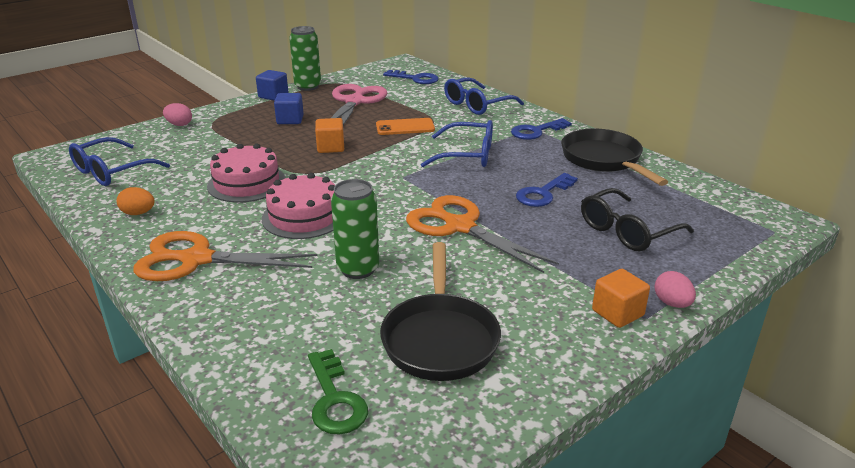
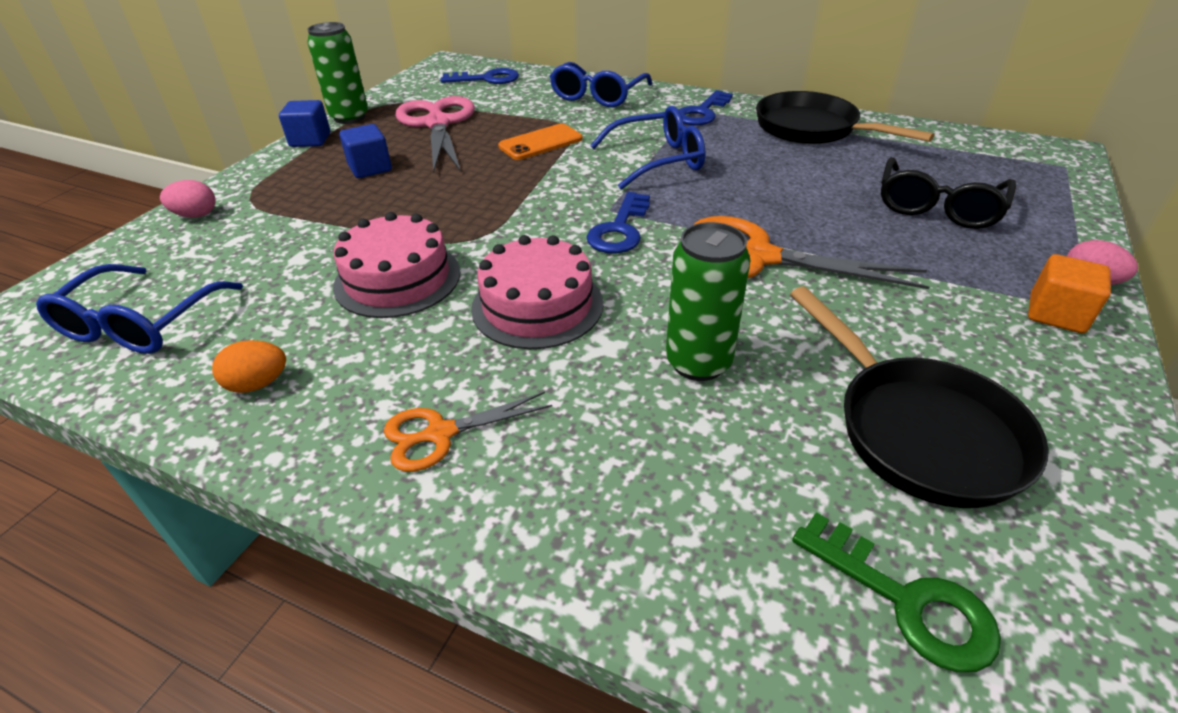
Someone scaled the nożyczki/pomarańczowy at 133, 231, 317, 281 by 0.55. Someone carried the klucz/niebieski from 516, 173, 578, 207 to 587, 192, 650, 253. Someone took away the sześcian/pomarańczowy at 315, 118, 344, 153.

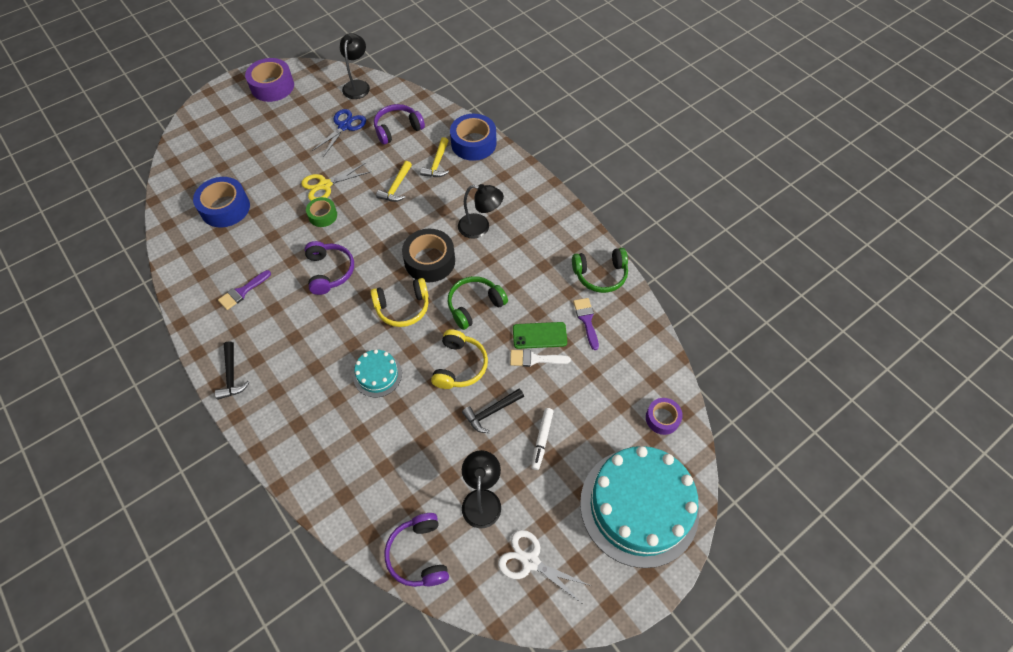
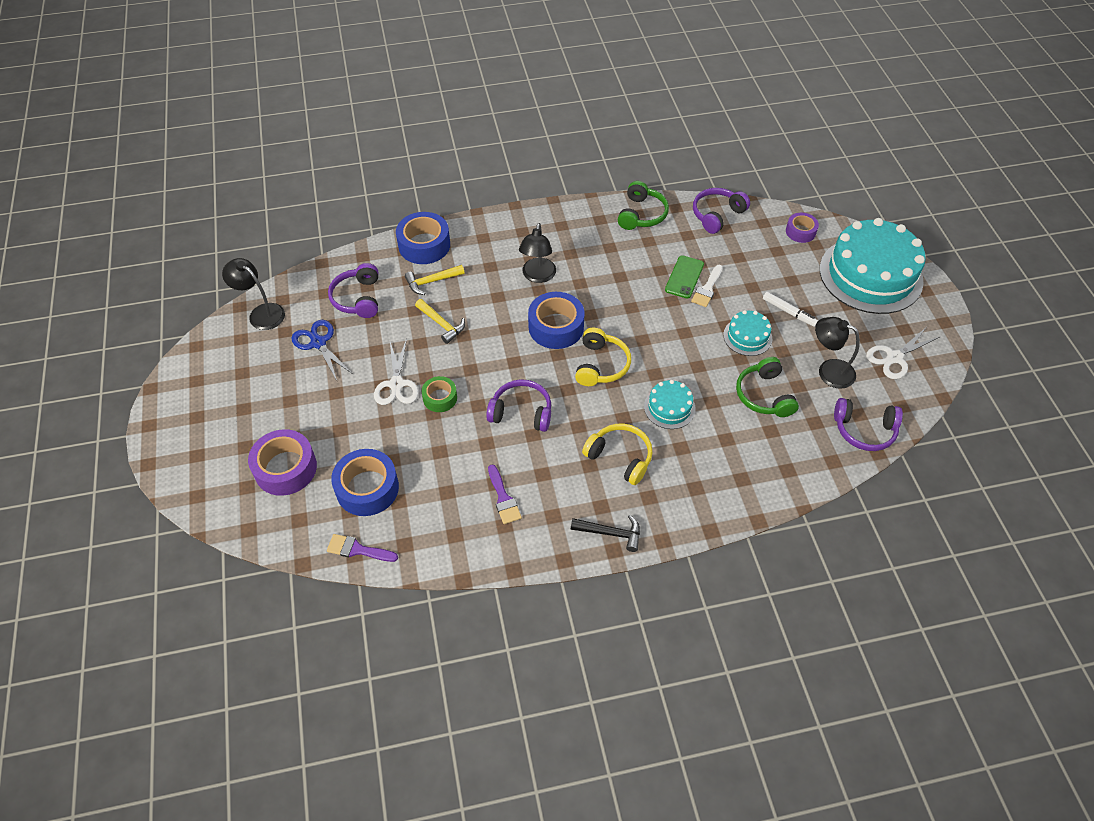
Someone carried the taśma klejąca/fioletowy from 245, 58, 294, 102 to 248, 429, 317, 496. Someone carried the pędzel/fioletowy from 573, 298, 599, 350 to 327, 534, 398, 562. Someone repainted the nożyczki/żółty at 301, 163, 370, 201, which became the nożyczki/biały at 374, 339, 419, 405. Someone rotated the młotek/żółty at 420, 137, 449, 177 by 120 degrees clockwise. Someone rotated the lampka/czarny at 458, 184, 504, 239 by 150 degrees clockwise. Someone repainted the taśma klejąca/czarny at 402, 229, 455, 282, which became the taśma klejąca/niebieski at 528, 292, 585, 349. Someone carried the słuchawki/żółty from 431, 329, 488, 389 to 582, 424, 653, 485. Someone put down the słuchawki/fioletowy at 693, 188, 750, 234. Someone swapped the młotek/czarny at 462, 388, 524, 433 for the tort/turkusowy at 723, 310, 772, 356. Someone carried the słuchawki/zielony from 448, 276, 508, 330 to 736, 357, 799, 417.

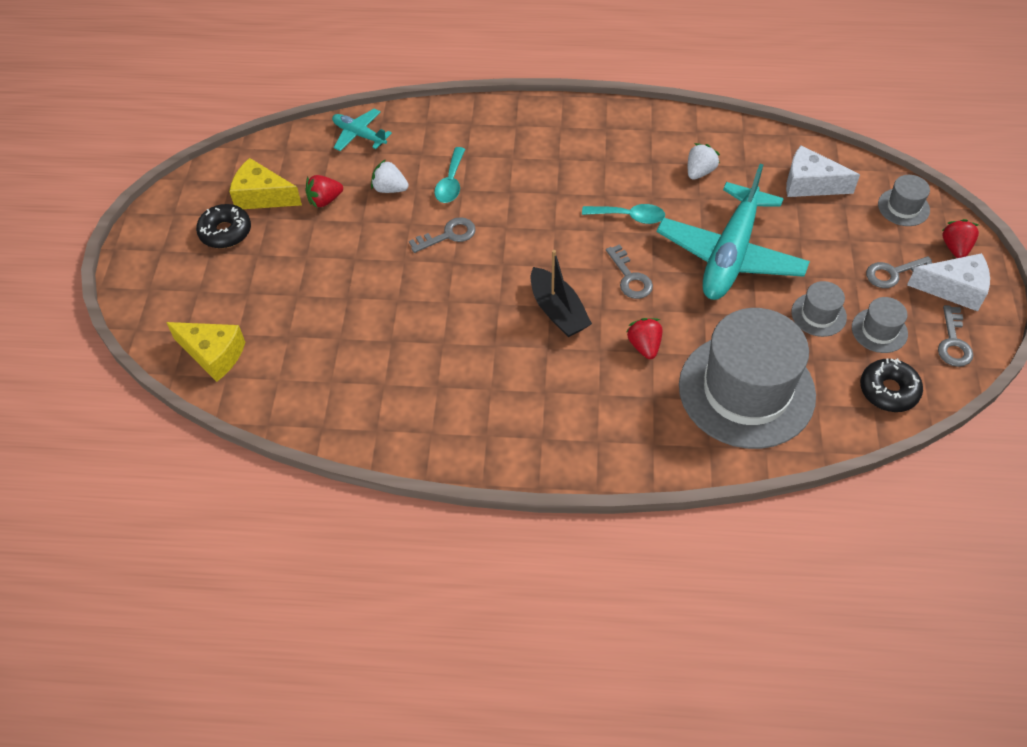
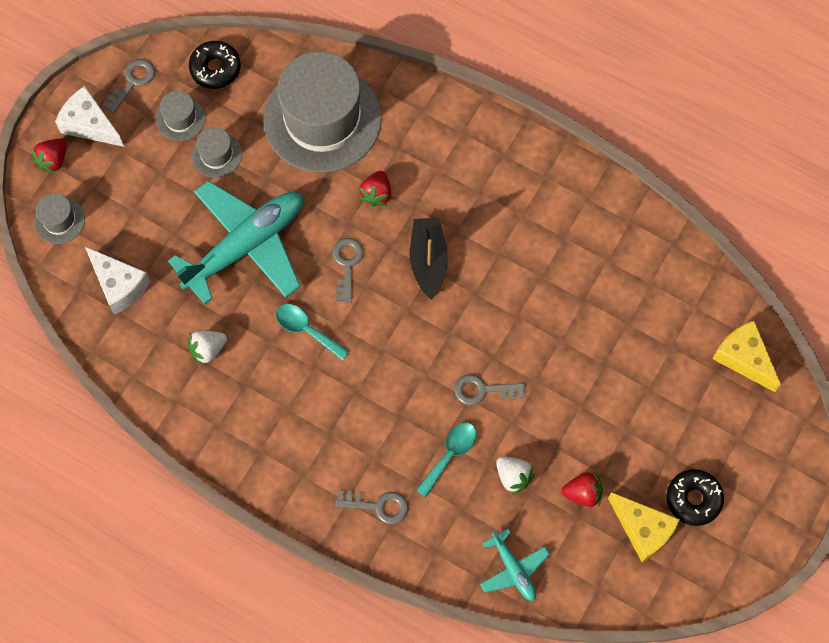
Someone carried the klucz/szary from 866, 256, 932, 288 to 335, 491, 408, 524.

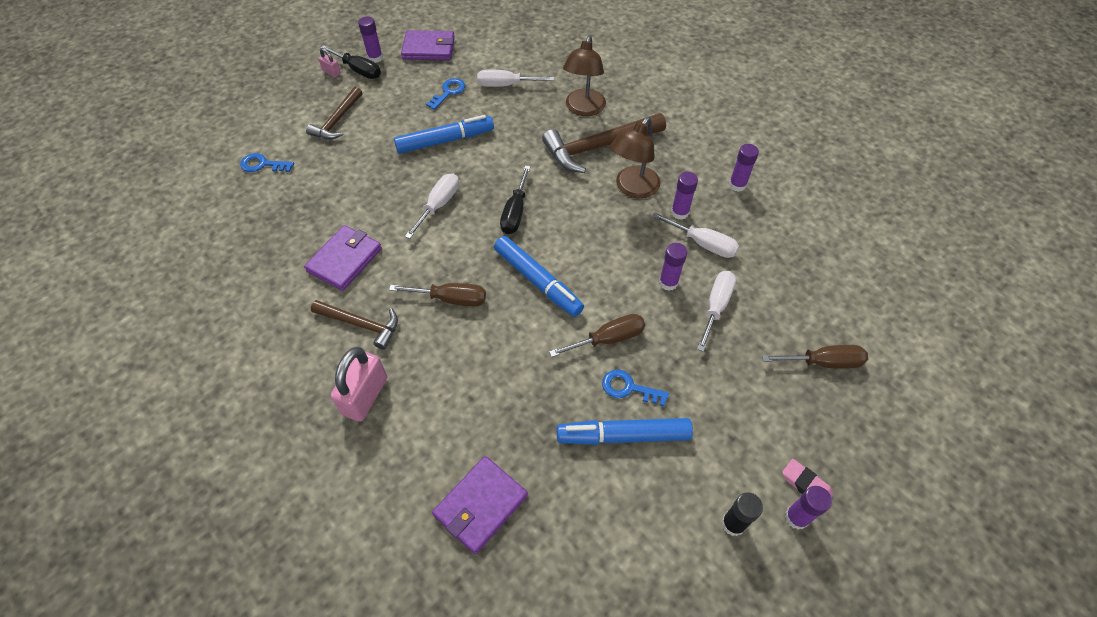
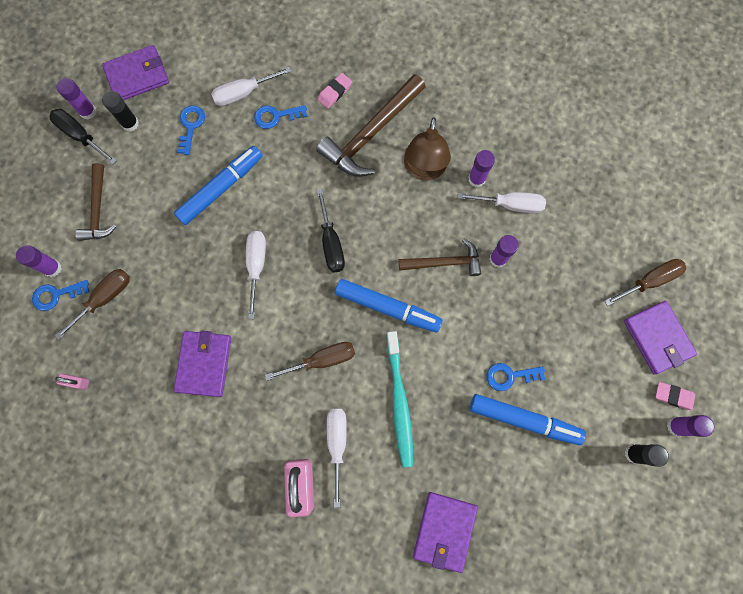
Someone carried the klej w sztyfcie/fioletowy from 729, 144, 759, 192 to 16, 245, 61, 277. Someone rotated the śrubokręt/czarny at 321, 45, 381, 79 by 150 degrees counterclockwise. Someone carried the śrubokręt/brązowy from 549, 314, 645, 357 to 55, 269, 130, 339. Someone carried the kłódka/różowy from 319, 48, 341, 77 to 55, 374, 89, 390. Someone put down the klej w sztyfcie/czarny at 102, 91, 139, 131. Someone put down the klucz/niebieski at 254, 105, 307, 129. Someone swapped the lampka/brązowy at 563, 35, 606, 116 for the gumka do mazania/różowy at 318, 73, 352, 108. Someone carried the śrubokręt/biały from 697, 271, 736, 352 to 327, 409, 347, 508. Someone put down the szczoteczka do zębów/turkusowy at 387, 331, 413, 467. Someone carried the młotek/brązowy from 311, 300, 398, 350 to 399, 239, 482, 276. Someone rotated the flamaster/niebieski at 557, 418, 693, 445 by 135 degrees counterclockwise. Someone put down the portfel/fioletowy at 624, 301, 697, 375.

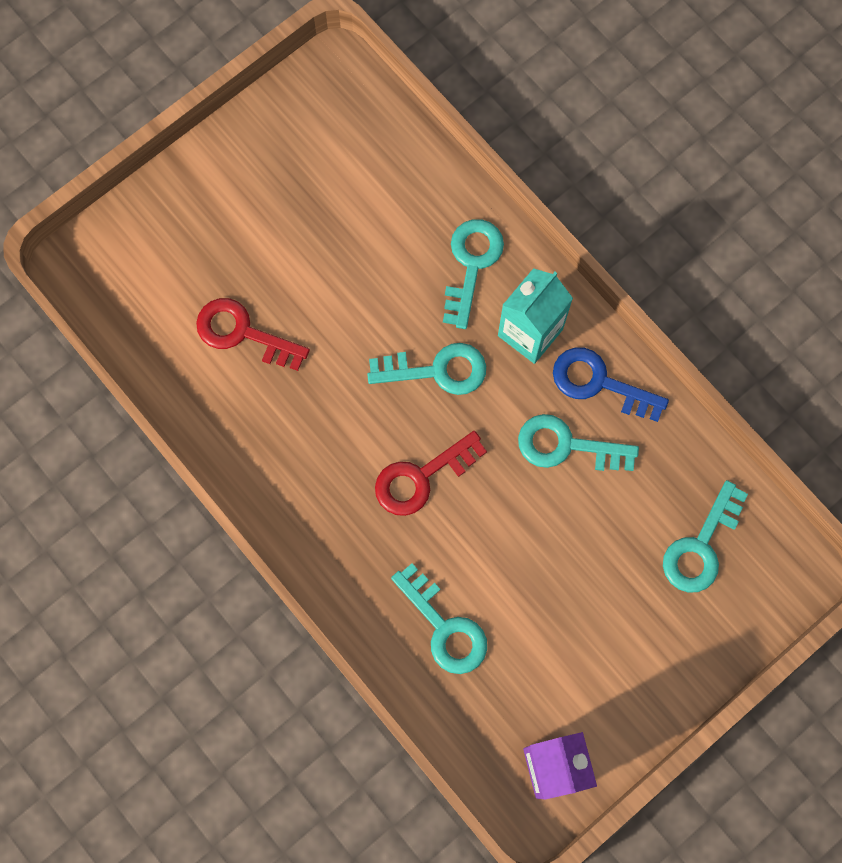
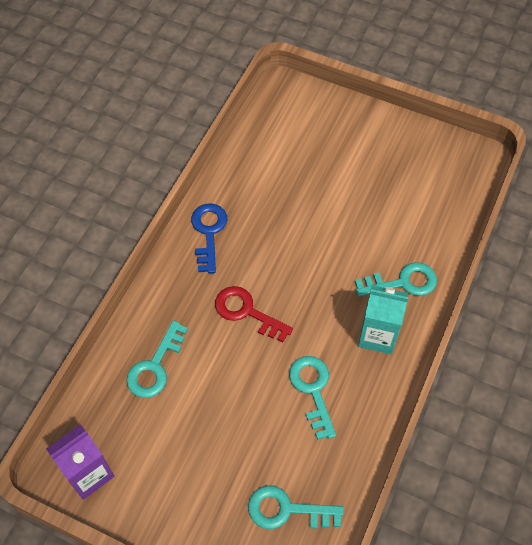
Someone carried the klucz/niebieski from 553, 347, 669, 422 to 191, 203, 227, 273. Someone took away the klucz/czerwony at 196, 298, 310, 371. Someone took away the klucz/turkusowy at 367, 343, 486, 395.

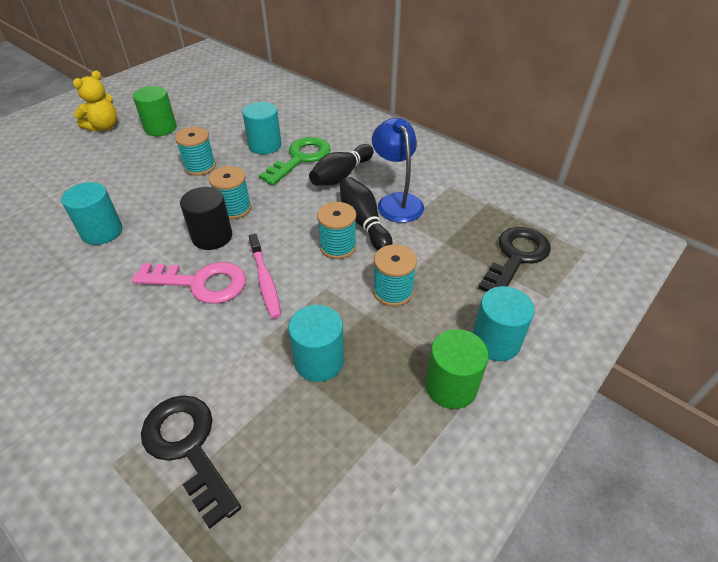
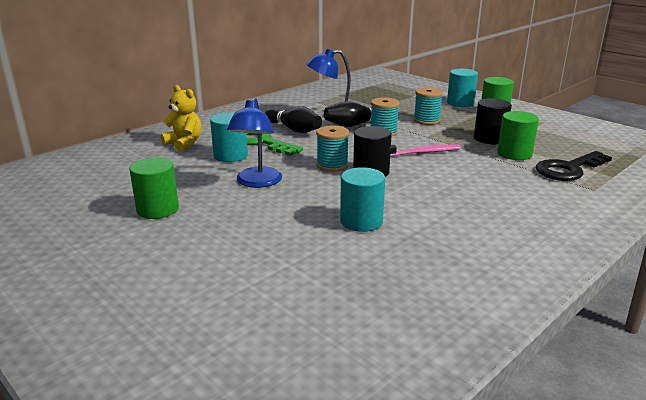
Someone carried the miś/żółty from 73, 71, 117, 132 to 161, 85, 201, 151. Someone swapped the szpulka/turkusowy at 175, 127, 216, 176 for the lampka/niebieski at 227, 97, 282, 188. Someone repainted the walec/turkusowy at 288, 305, 344, 382, which became the walec/czarny at 474, 98, 512, 144. Someone put down the walec/zielony at 497, 111, 539, 160. Someone took away the klucz/różowy at 132, 262, 246, 304. Someone took away the klucz/czarny at 478, 227, 551, 292.

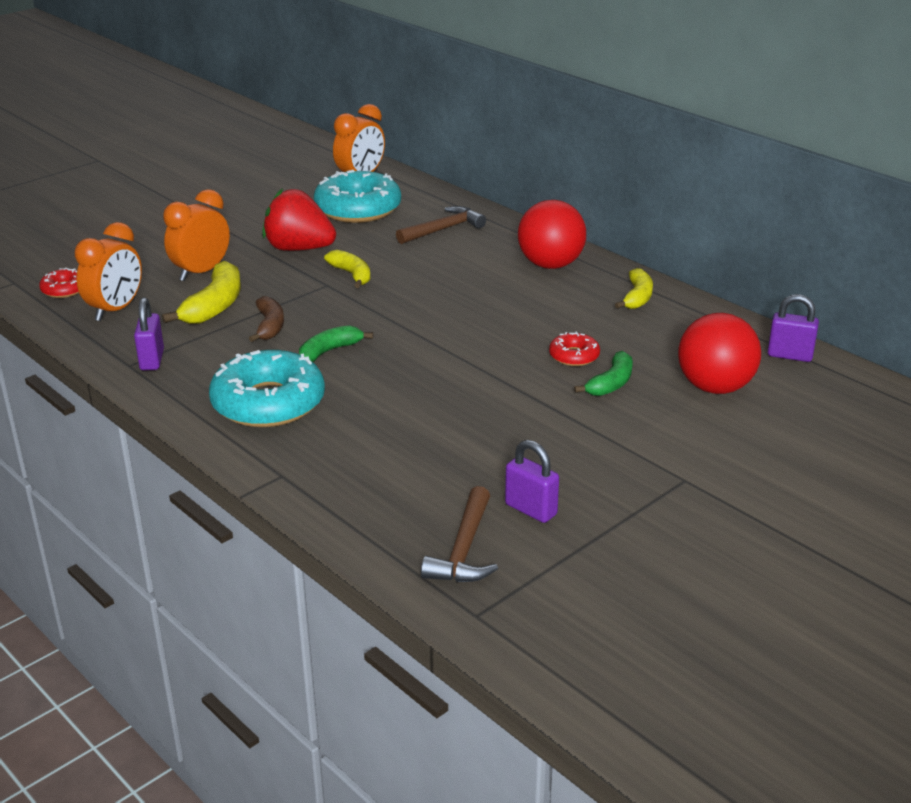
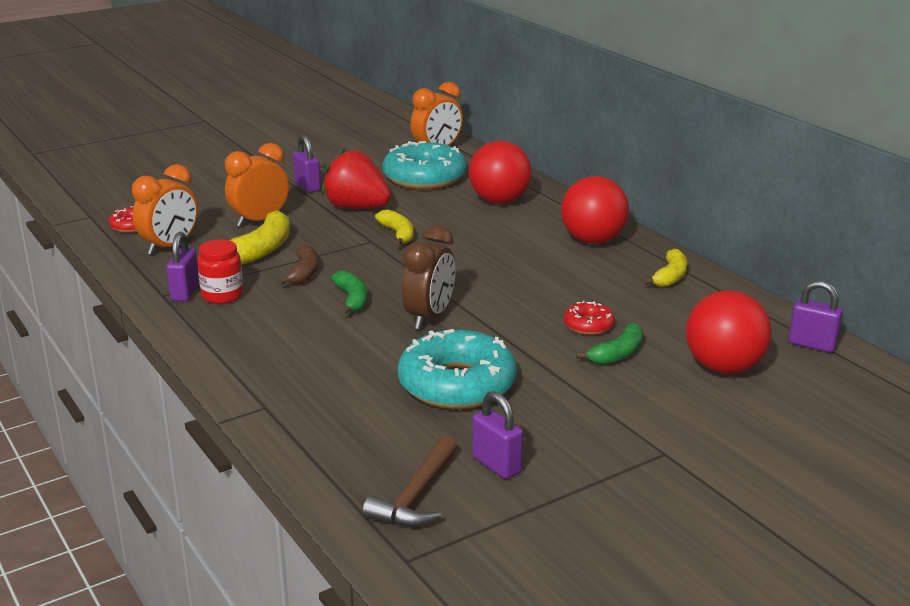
Someone put down the słoik/czerwony at 197, 239, 243, 304. Someone put down the kłódka/fioletowy at 293, 135, 321, 193. Someone rotated the banan/zielony at 299, 325, 373, 362 by 105 degrees clockwise. Someone carried the donut/turkusowy from 209, 350, 325, 427 to 398, 329, 517, 409. Someone put down the budzik/brązowy at 402, 225, 455, 330. Someone swapped the młotek/brązowy at 396, 206, 486, 244 for the piłka/czerwony at 469, 141, 532, 204.

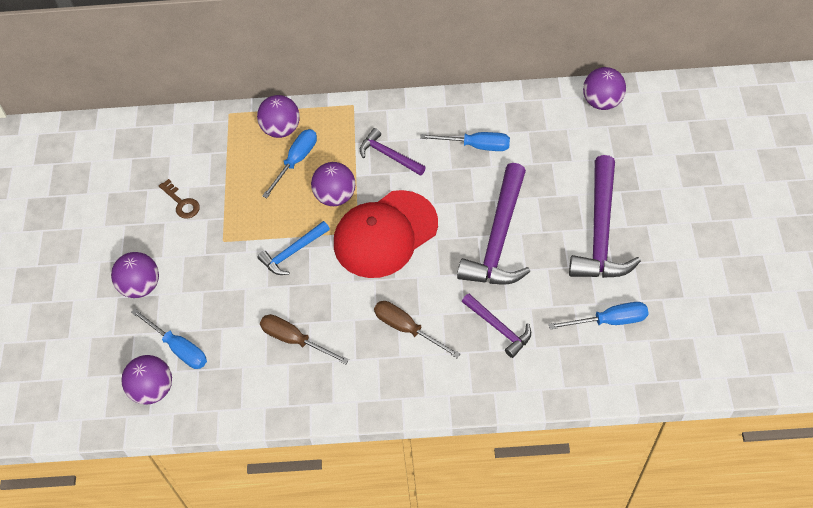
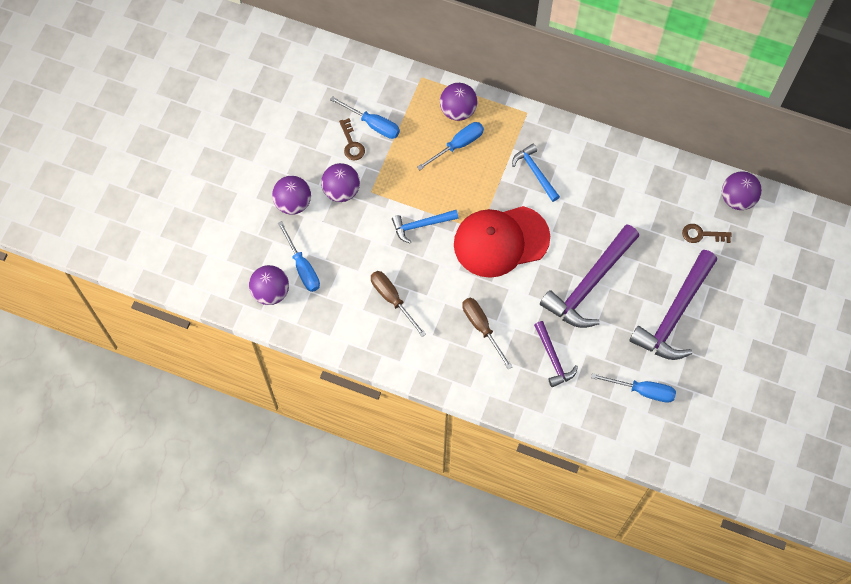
Someone carried the piłka/fioletowy from 311, 162, 355, 206 to 321, 163, 360, 202. Someone carried the śrubokręt/niebieski from 420, 132, 510, 151 to 330, 96, 400, 139. Someone repainted the młotek/fioletowy at 360, 128, 426, 176, which became the młotek/niebieski at 512, 143, 560, 202. Someone put down the klucz/brązowy at 682, 224, 732, 243.

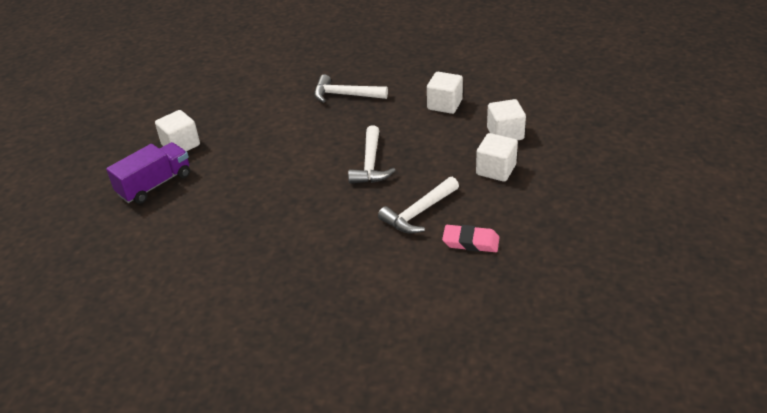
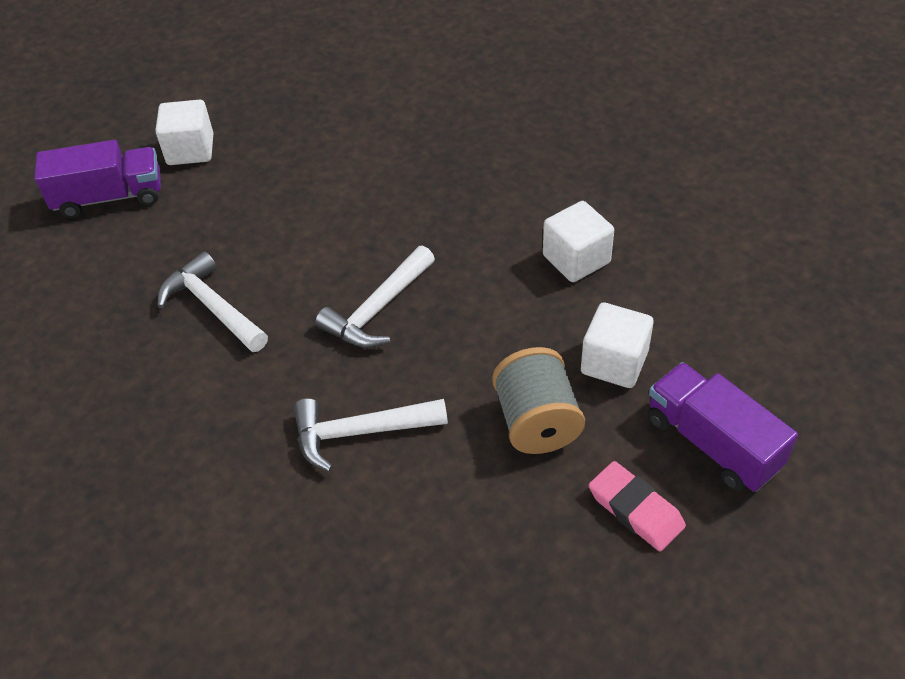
Someone carried the młotek/biały from 314, 74, 388, 103 to 157, 251, 268, 352. Someone swapped the sześcian/biały at 476, 133, 518, 182 for the szpulka/szary at 492, 347, 585, 454. Someone carried the gumka do mazania/różowy from 442, 225, 500, 252 to 589, 461, 686, 552. Someone put down the ciężarówka/fioletowy at 648, 362, 798, 492.

